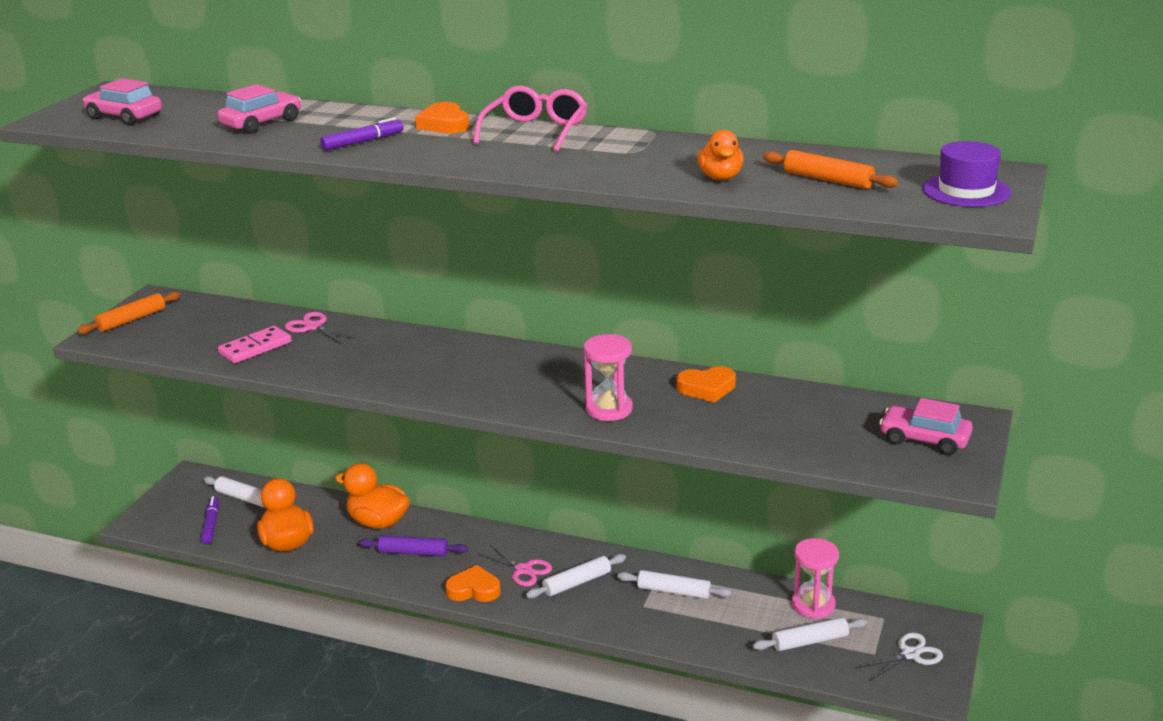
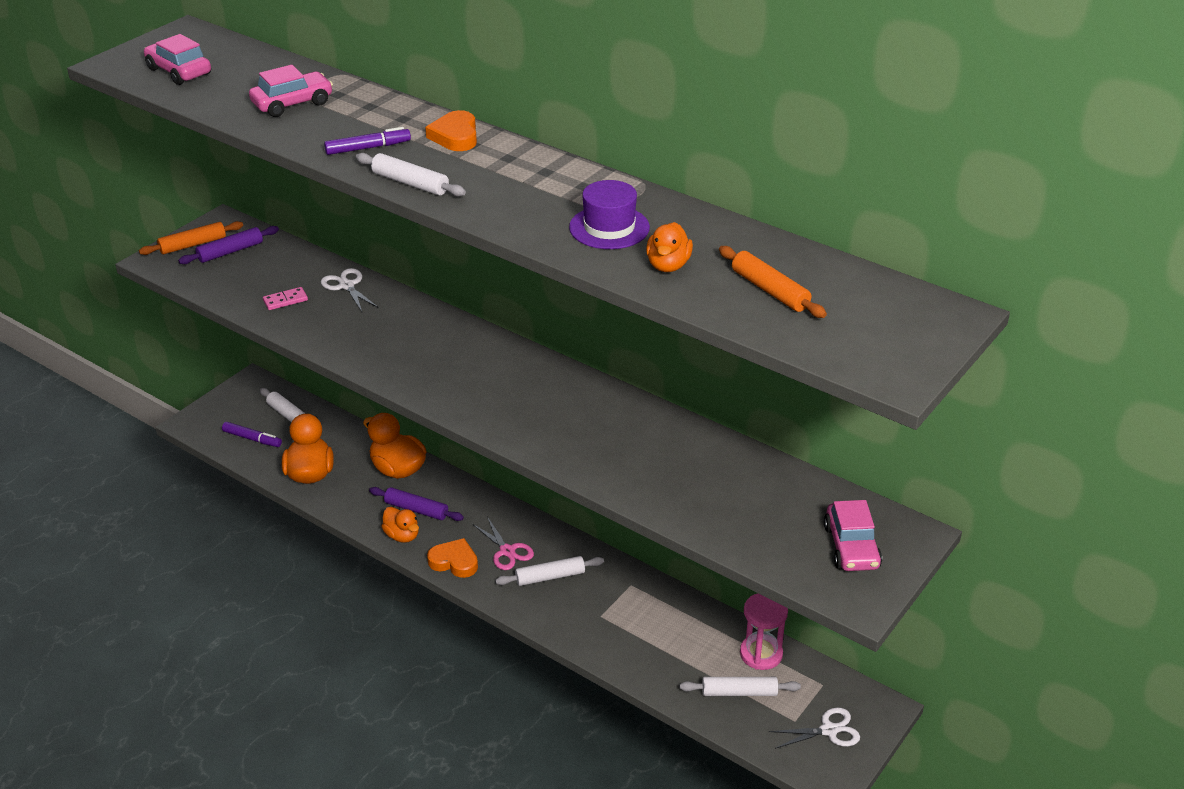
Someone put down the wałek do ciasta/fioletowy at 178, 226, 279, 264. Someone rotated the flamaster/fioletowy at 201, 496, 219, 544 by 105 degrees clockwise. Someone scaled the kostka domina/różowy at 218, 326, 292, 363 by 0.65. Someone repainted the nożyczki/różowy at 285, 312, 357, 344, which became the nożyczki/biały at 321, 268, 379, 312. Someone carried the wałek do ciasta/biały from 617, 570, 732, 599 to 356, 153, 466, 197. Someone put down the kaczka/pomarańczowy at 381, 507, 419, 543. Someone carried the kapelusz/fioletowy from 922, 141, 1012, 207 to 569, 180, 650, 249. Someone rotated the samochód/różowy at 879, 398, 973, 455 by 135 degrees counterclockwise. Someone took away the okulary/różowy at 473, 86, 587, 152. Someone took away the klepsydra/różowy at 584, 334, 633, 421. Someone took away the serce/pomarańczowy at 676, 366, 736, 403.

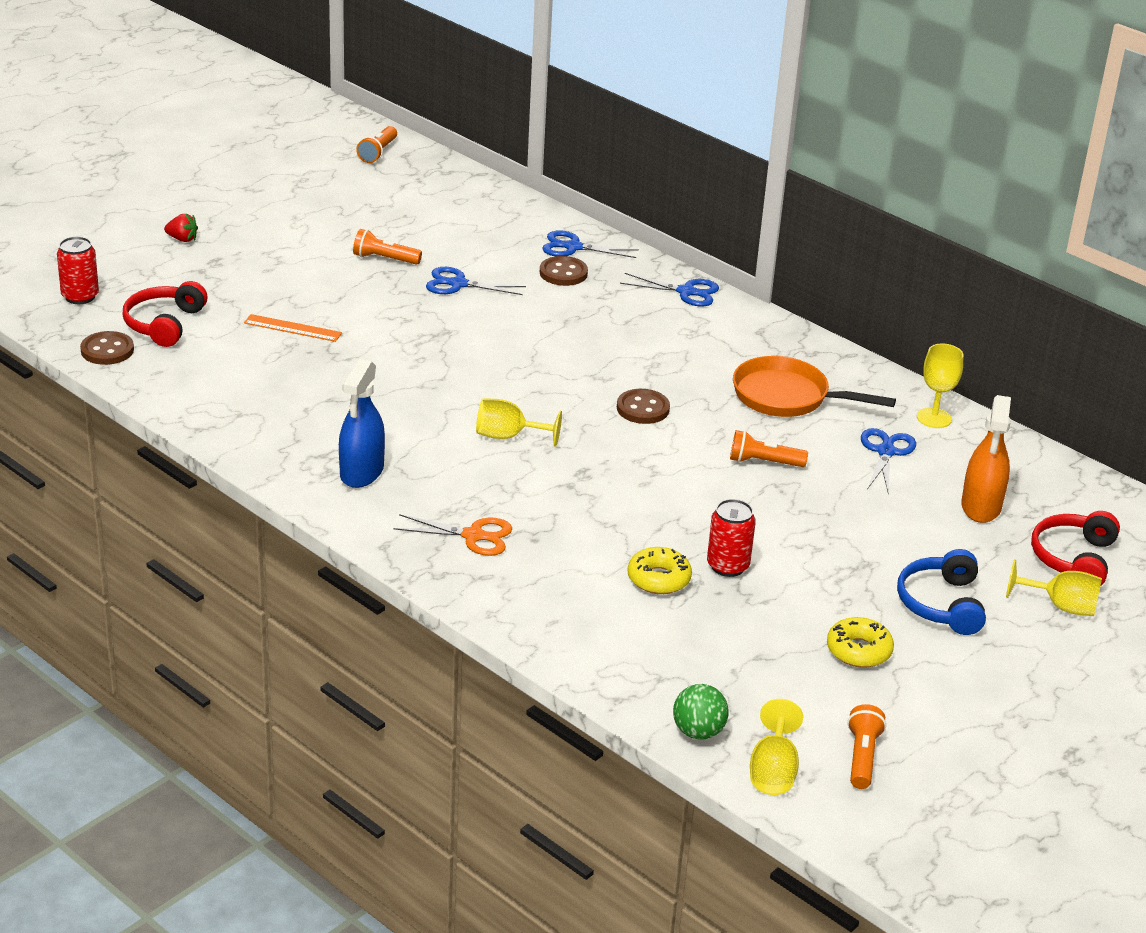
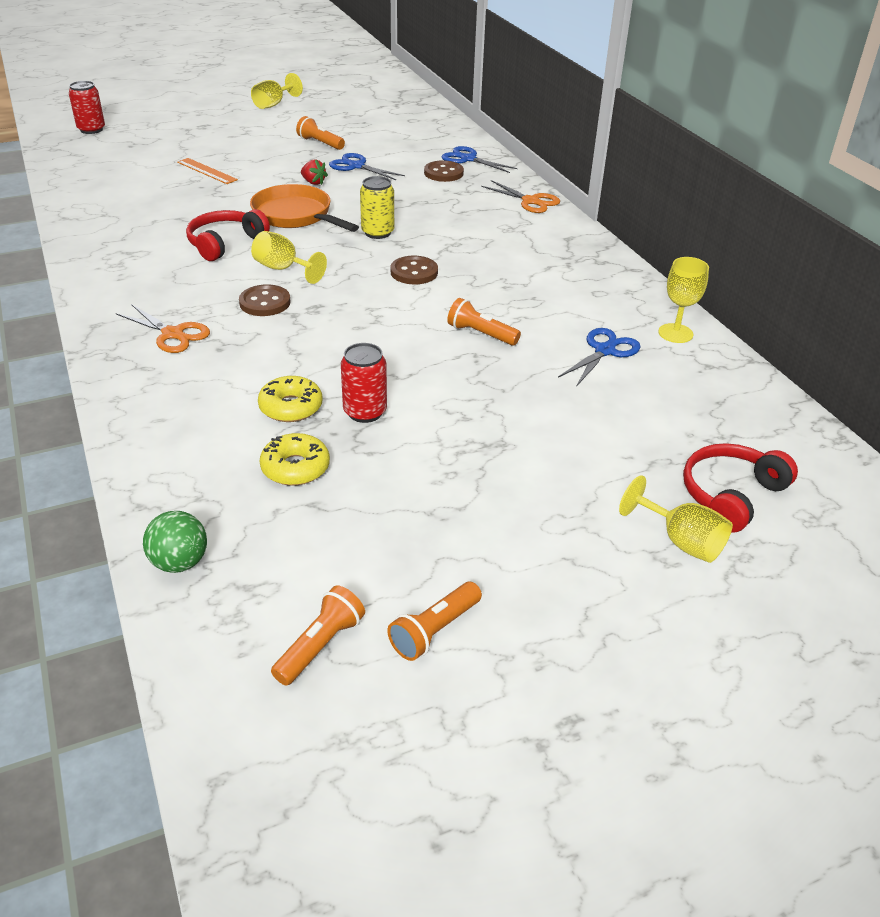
Someone carried the słuchawki/czerwony from 123, 281, 208, 347 to 186, 209, 270, 261. Someone carried the guzik/brązowy from 80, 331, 134, 365 to 239, 284, 290, 316. Someone carried the patelnia/pomarańczowy from 733, 356, 896, 417 to 250, 184, 359, 232. Someone carried the kielich/żółty from 750, 699, 803, 795 to 251, 73, 303, 109. Someone carried the donut/żółty from 827, 617, 894, 668 to 260, 433, 330, 486. Someone carried the truskawka/czerwony from 164, 214, 198, 242 to 301, 159, 328, 185. Someone put down the puszka/żółty at 360, 176, 394, 239. Someone carried the latarka/pomarańczowy from 356, 126, 397, 163 to 387, 582, 482, 661. Someone repainted the nożyczki/niebieski at 620, 273, 719, 307, which became the nożyczki/pomarańczowy at 481, 180, 560, 213. Someone took away the spryskiwacz/niebieski at 339, 359, 385, 488. Someone took away the słuchawki/niebieski at 897, 549, 986, 635. Someone took away the spryskiwacz/pomarańczowy at 961, 395, 1011, 523.

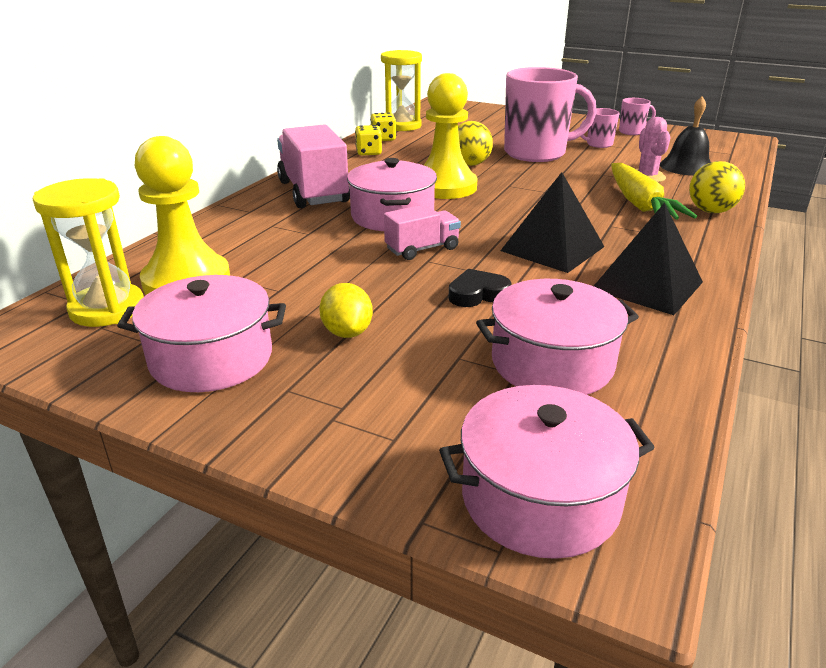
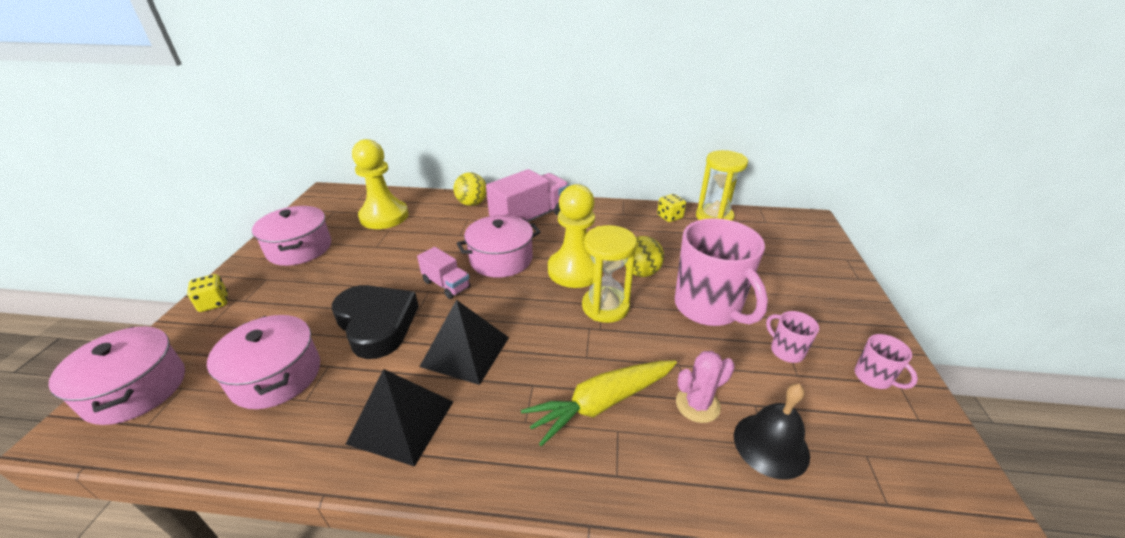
Someone carried the kostka do gry/żółty from 355, 125, 382, 155 to 187, 274, 228, 312. Someone scaled the serce/czarny at 449, 269, 512, 307 by 2.03. Someone carried the piłka/żółty from 689, 161, 745, 213 to 453, 172, 487, 206. Someone carried the klepsydra/żółty from 33, 178, 144, 327 to 582, 225, 637, 323. Someone took away the cytryna/żółty at 319, 283, 373, 338.

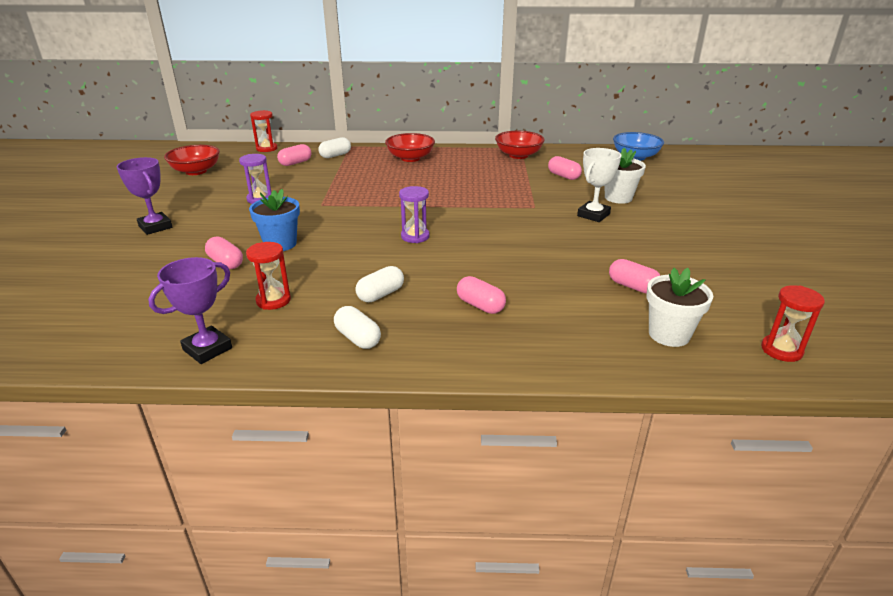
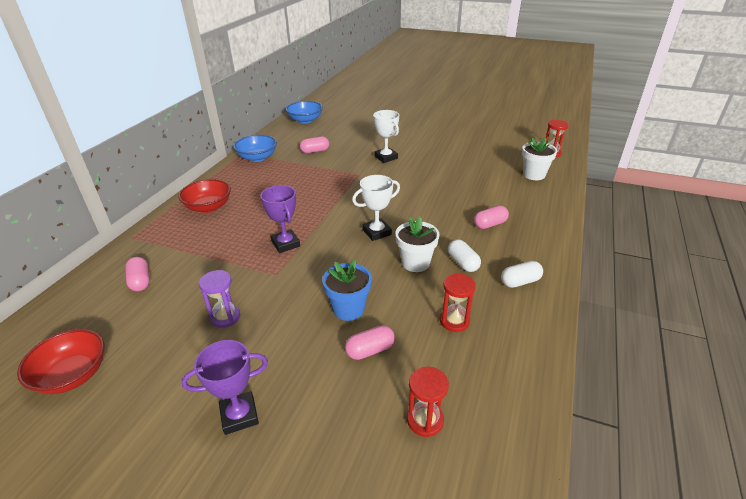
Someone repainted the miska/czerwony at 495, 131, 545, 159, which became the miska/niebieski at 233, 135, 277, 162. Someone carried the puchar/fioletowy from 148, 257, 232, 364 to 261, 185, 300, 253. Someone swapped the klepsydra/fioletowy at 399, 186, 430, 243 for the puchar/biały at 352, 175, 400, 241. Someone carried the doniczka/biały from 604, 148, 646, 204 to 395, 216, 439, 272. Someone carried the klepsydra/czerwony from 250, 110, 278, 152 to 407, 366, 449, 437. Someone took away the kapsułka/biały at 318, 137, 351, 158. Someone took away the kapsułka/różowy at 609, 259, 660, 294.

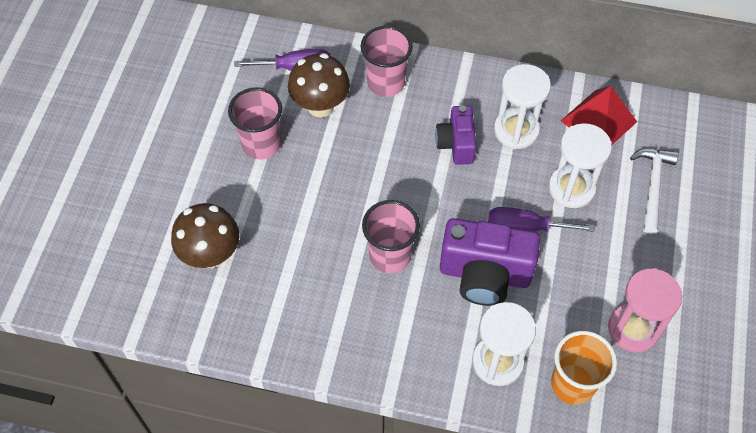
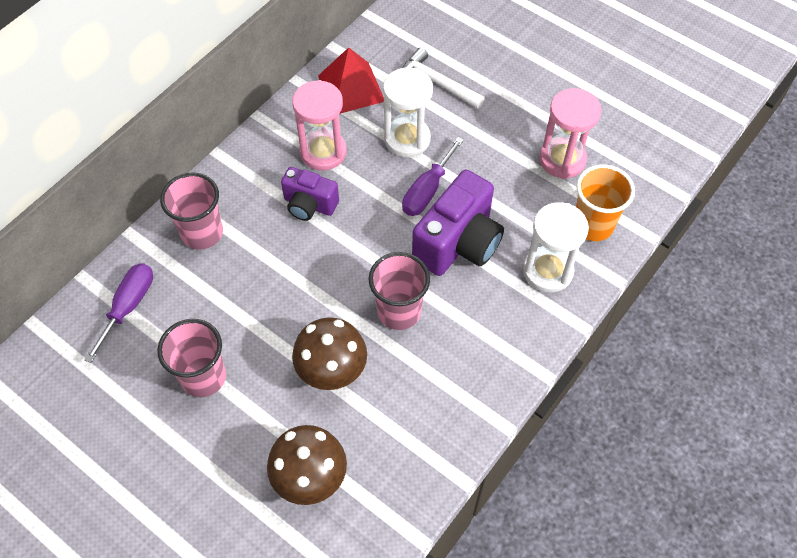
Someone repainted the klepsydra/biały at 494, 64, 551, 149, which became the klepsydra/różowy at 292, 80, 347, 171. Someone carried the grzyb/brązowy from 288, 53, 350, 118 to 292, 317, 367, 390.

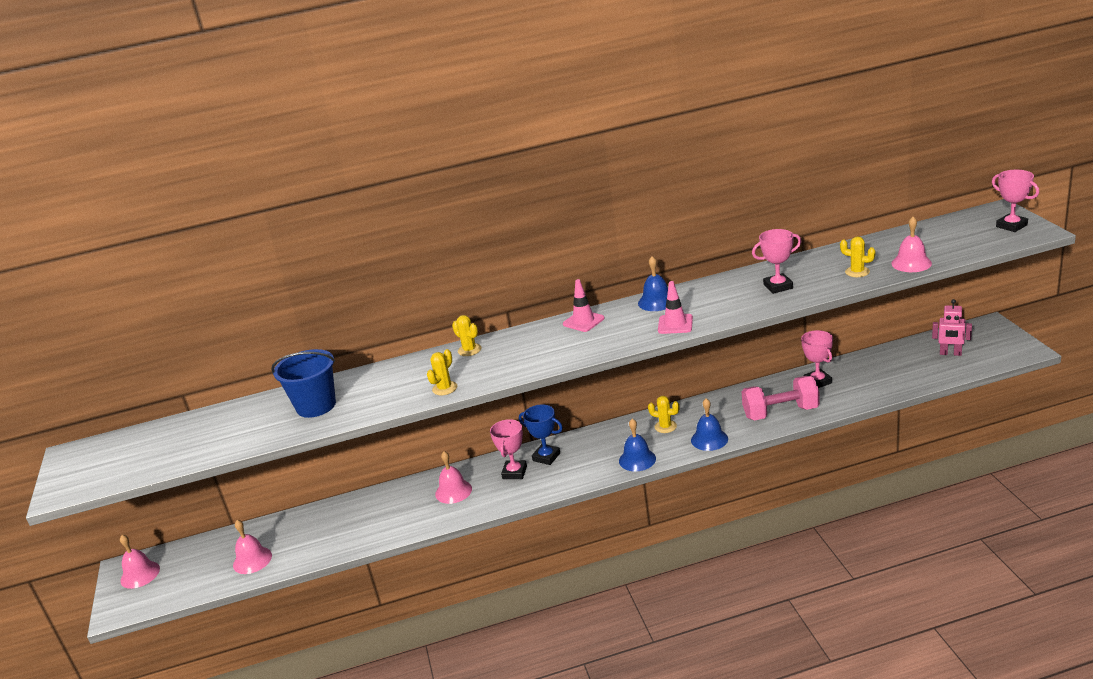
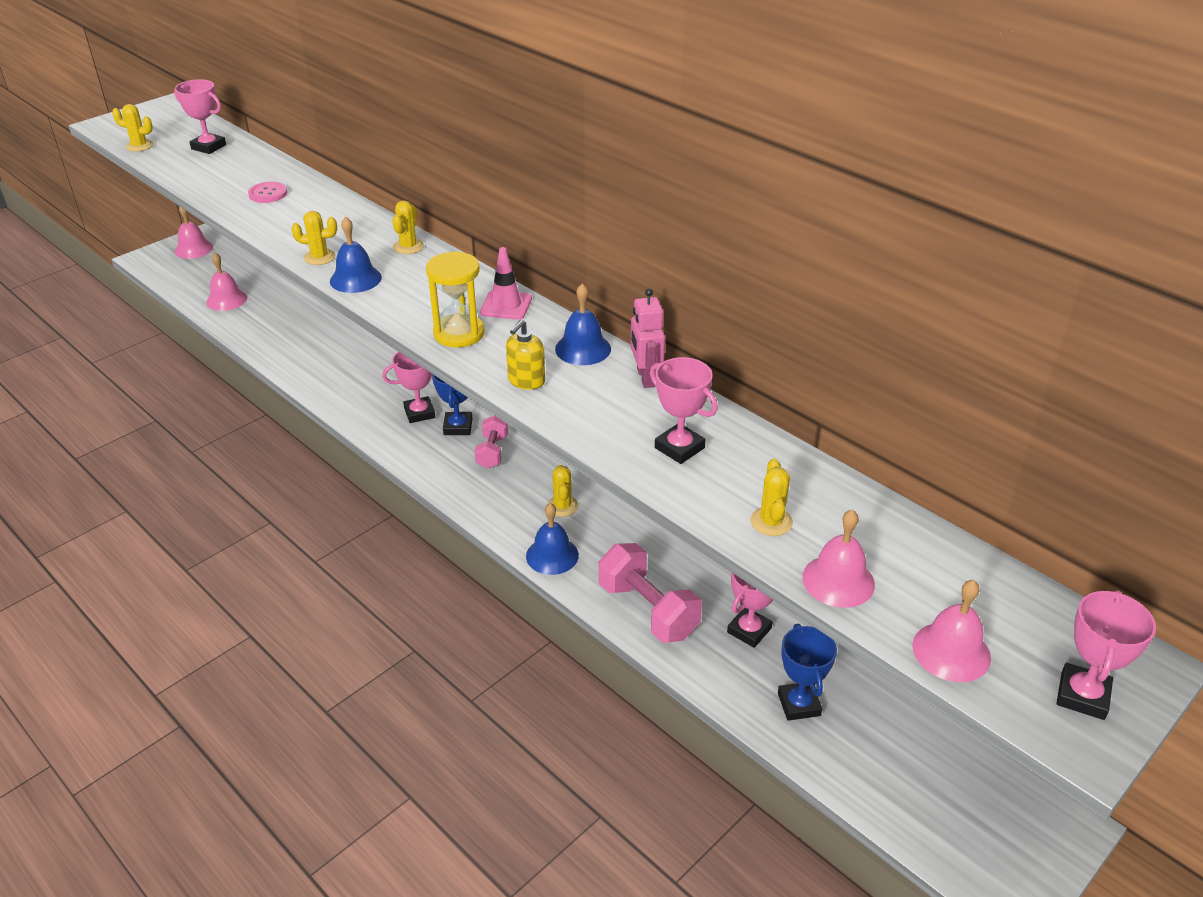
Someone put down the kaktus/żółty at 112, 104, 153, 152. Someone put down the puchar/różowy at 174, 79, 226, 154. Someone swapped the wiadro/niebieski at 271, 349, 336, 418 for the guzik/różowy at 248, 182, 287, 203. Someone carried the dzwonek/niebieski from 619, 419, 656, 472 to 330, 216, 382, 293. Someone put down the klepsydra/żółty at 426, 251, 485, 347. Someone put down the hantel/różowy at 474, 415, 508, 468. Someone swapped the pachołek/różowy at 658, 281, 693, 334 for the dozownik mydła/żółty at 506, 319, 545, 390. Someone carried the robot/różowy from 932, 299, 972, 356 to 630, 288, 665, 388. Someone put down the puchar/niebieski at 778, 624, 837, 721. Someone carried the dzwonek/różowy from 435, 451, 472, 504 to 912, 580, 991, 682.

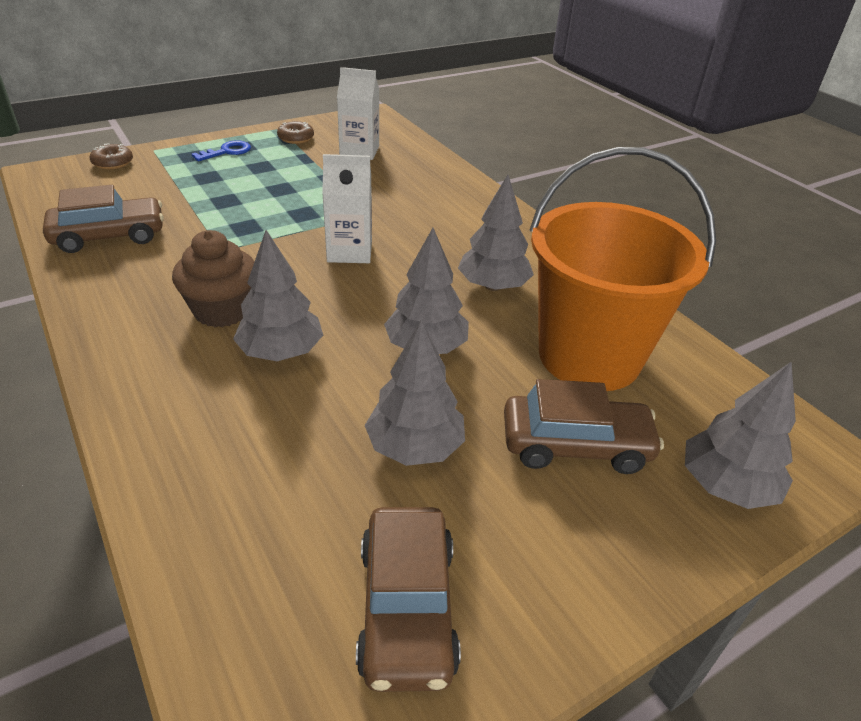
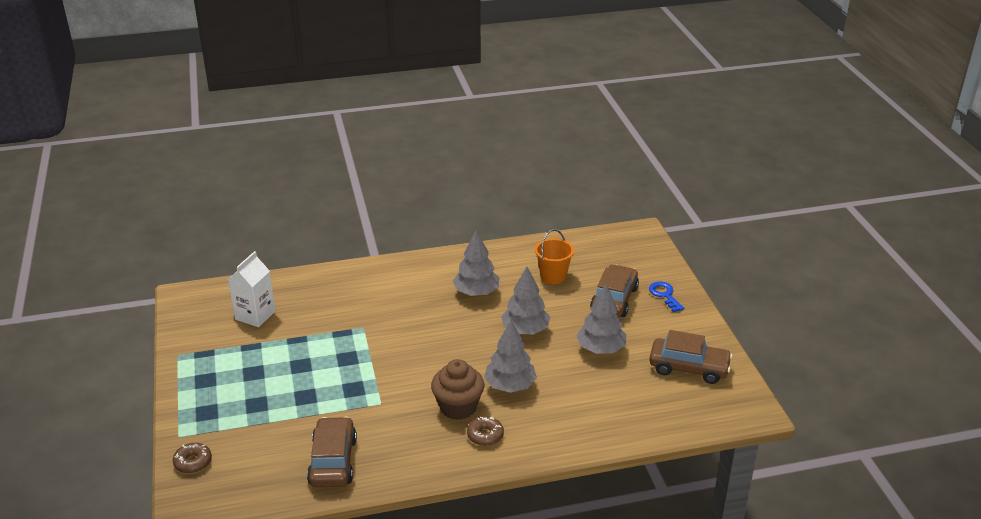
Someone carried the donut/brązowy from 277, 121, 314, 144 to 467, 416, 504, 446. Someone scaled the wiadro/pomarańczowy at 529, 147, 716, 391 by 0.46. Someone carried the klucz/niebieski from 192, 140, 251, 161 to 649, 281, 684, 312. Someone took away the karton mleka/biały at 322, 154, 372, 263. Someone took away the drzewko/szary at 685, 361, 796, 509.

